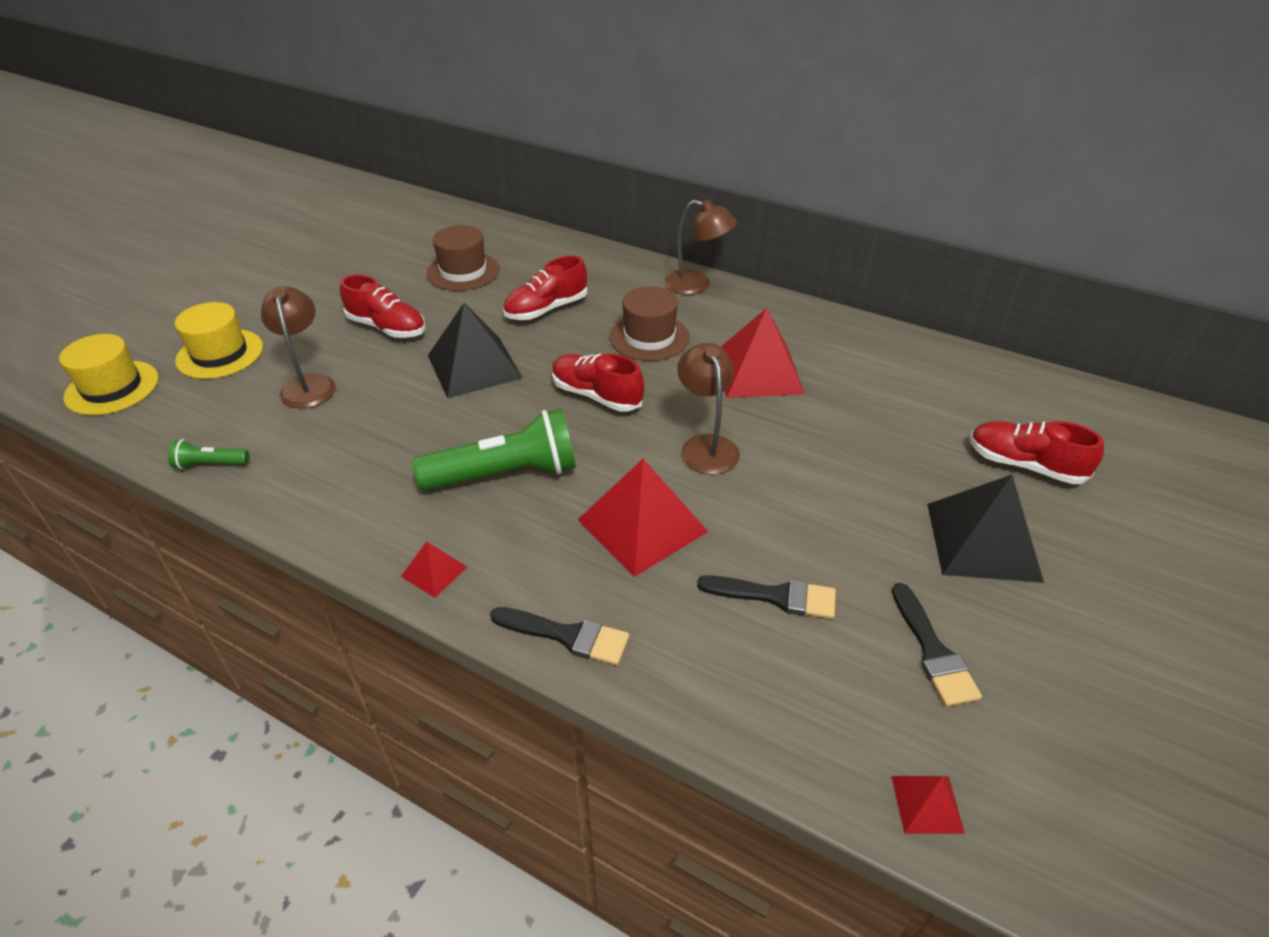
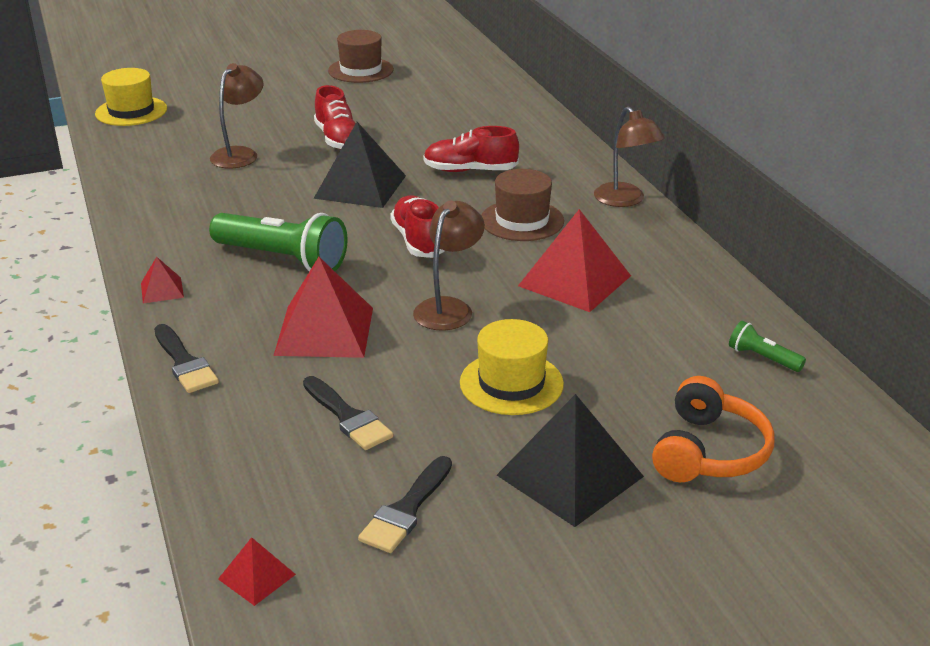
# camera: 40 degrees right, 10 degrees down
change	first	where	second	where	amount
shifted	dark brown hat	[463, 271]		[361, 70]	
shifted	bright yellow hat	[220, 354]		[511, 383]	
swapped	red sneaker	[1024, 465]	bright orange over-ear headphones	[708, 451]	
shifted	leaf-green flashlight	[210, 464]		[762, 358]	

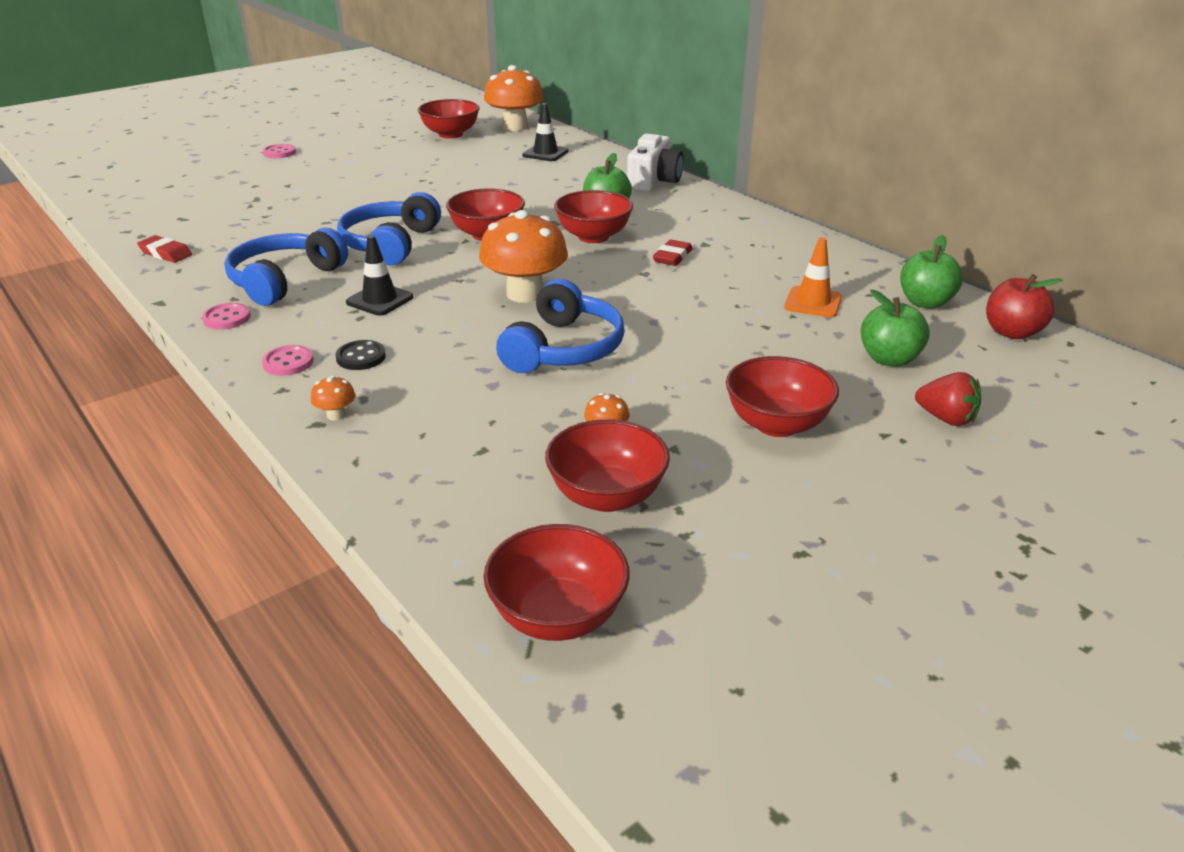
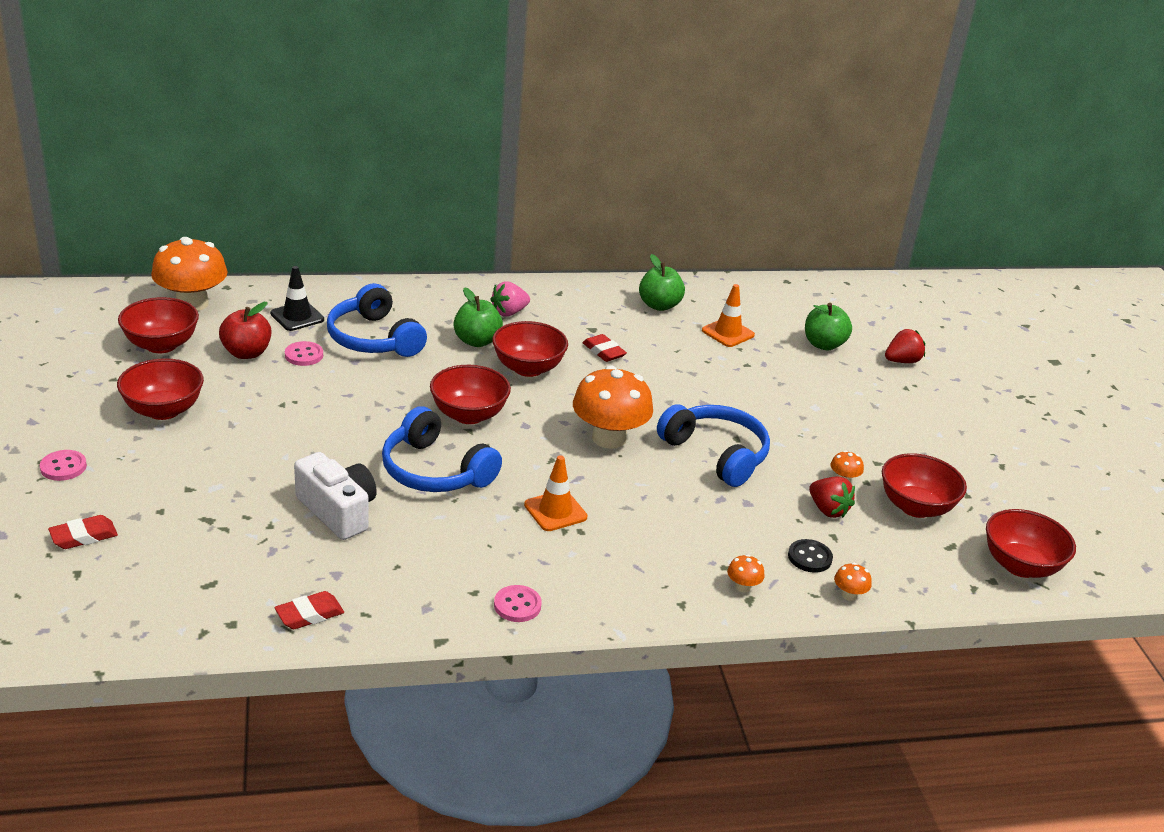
# camera: 65 degrees left, 0 degrees up
change	first	where	second	where	amount
new			red eraser	[84, 536]	
shifted	red deep dish	[776, 424]		[163, 410]	
shifted	red toy apple	[1012, 332]		[246, 353]	
shifted	pink button	[288, 362]		[304, 355]	
shifted	white camera	[654, 181]		[338, 511]	
shifted	blue over-ear headphones	[285, 280]		[374, 338]	
new			pink berry	[509, 312]	
repainted	ebony safety cone	[380, 300]	bright orange safety cone	[555, 511]	
shifted	leaf-green toy apple	[925, 302]		[659, 305]	
shifted	ebony button	[361, 357]		[809, 557]	
new			red berry	[828, 510]	
new			bright orange toadstool	[849, 595]	

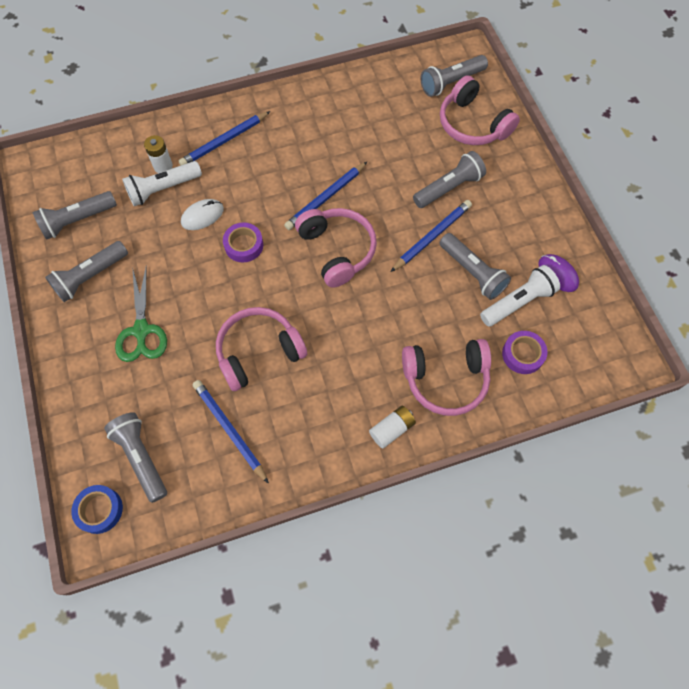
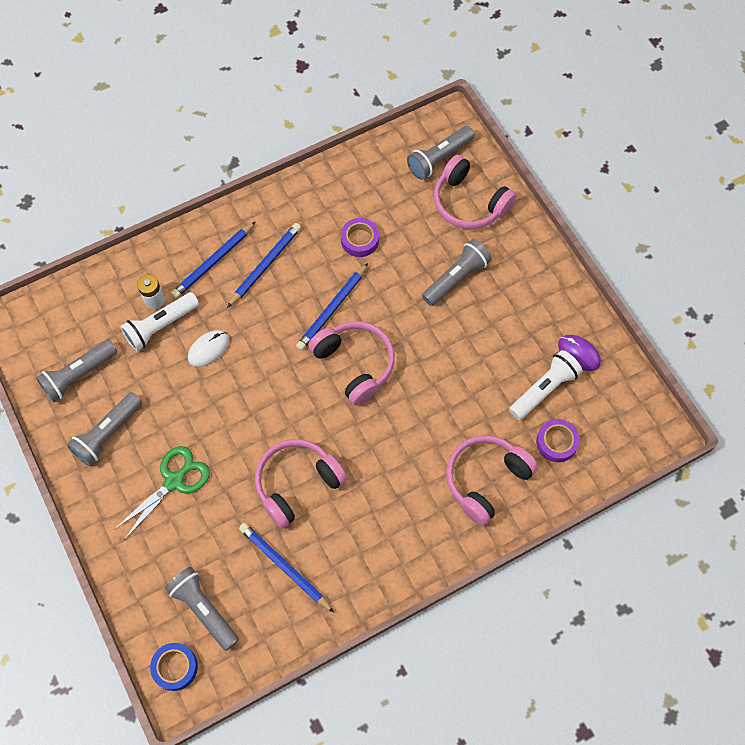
# camera: 10 degrees left, 0 degrees up
change	first	where	second	where	amount
rotated	leaf-green scissors	[141, 330]		[174, 481]	120 degrees counterclockwise
shifted	blue lead pencil	[432, 236]		[265, 265]	
shifted	royal purple roll of tape	[244, 245]		[360, 240]	
rotated	pink over-ear headphones	[446, 379]		[486, 480]	150 degrees clockwise
gone	white AA battery	[392, 429]			
gone	gray flashlight	[472, 272]			

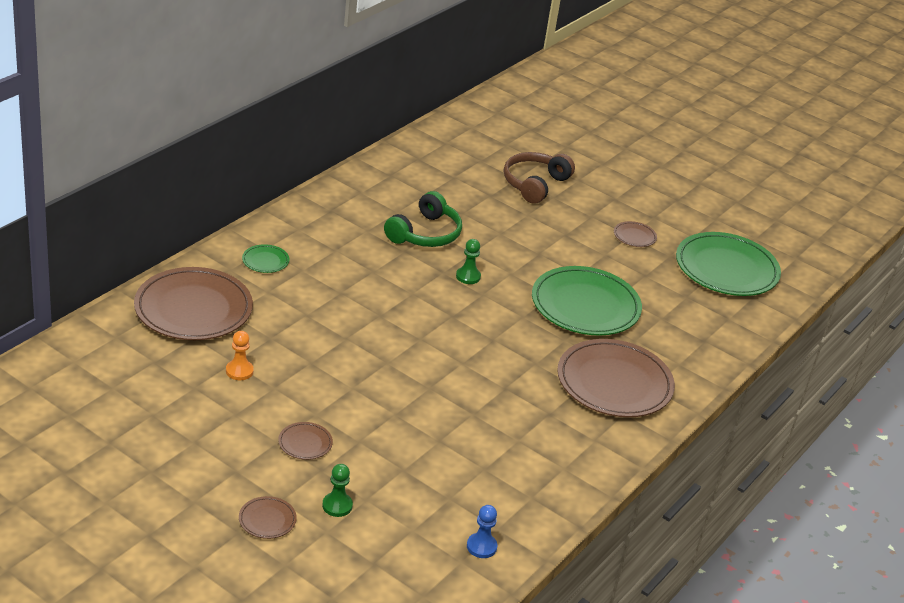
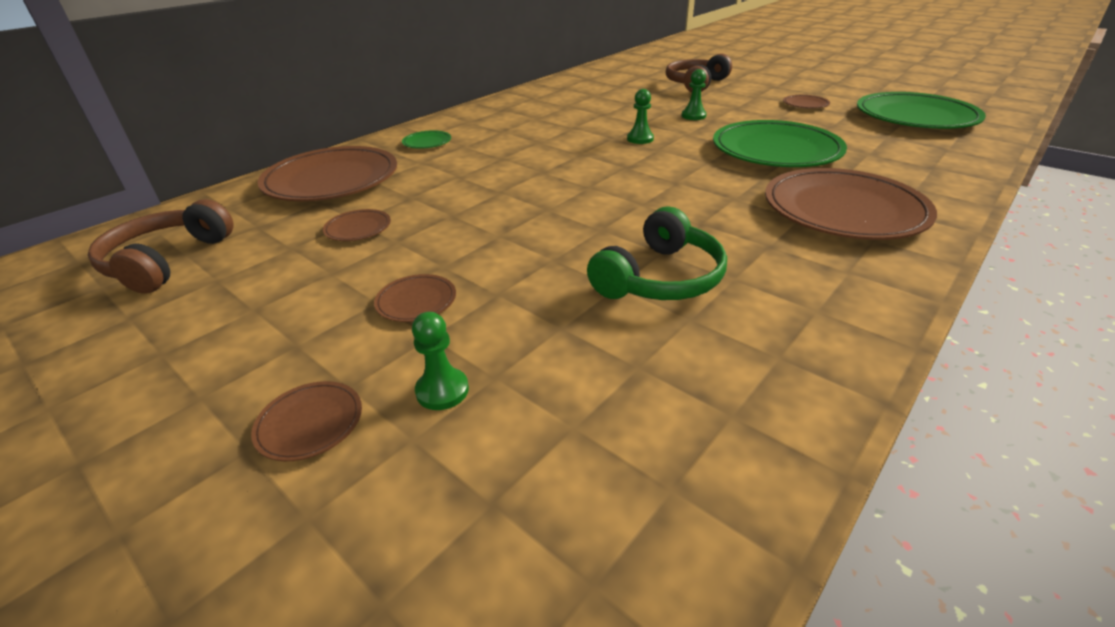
# camera: 10 degrees right, 0 degrees up
change	first	where	second	where	amount
new			dark brown over-ear headphones	[167, 261]	
swapped	bright orange pawn	[239, 371]	dark brown flat dish	[358, 228]	
shifted	leaf-green over-ear headphones	[425, 234]		[660, 278]	
new			leaf-green pawn	[693, 116]	
gone	blue pawn	[481, 546]			

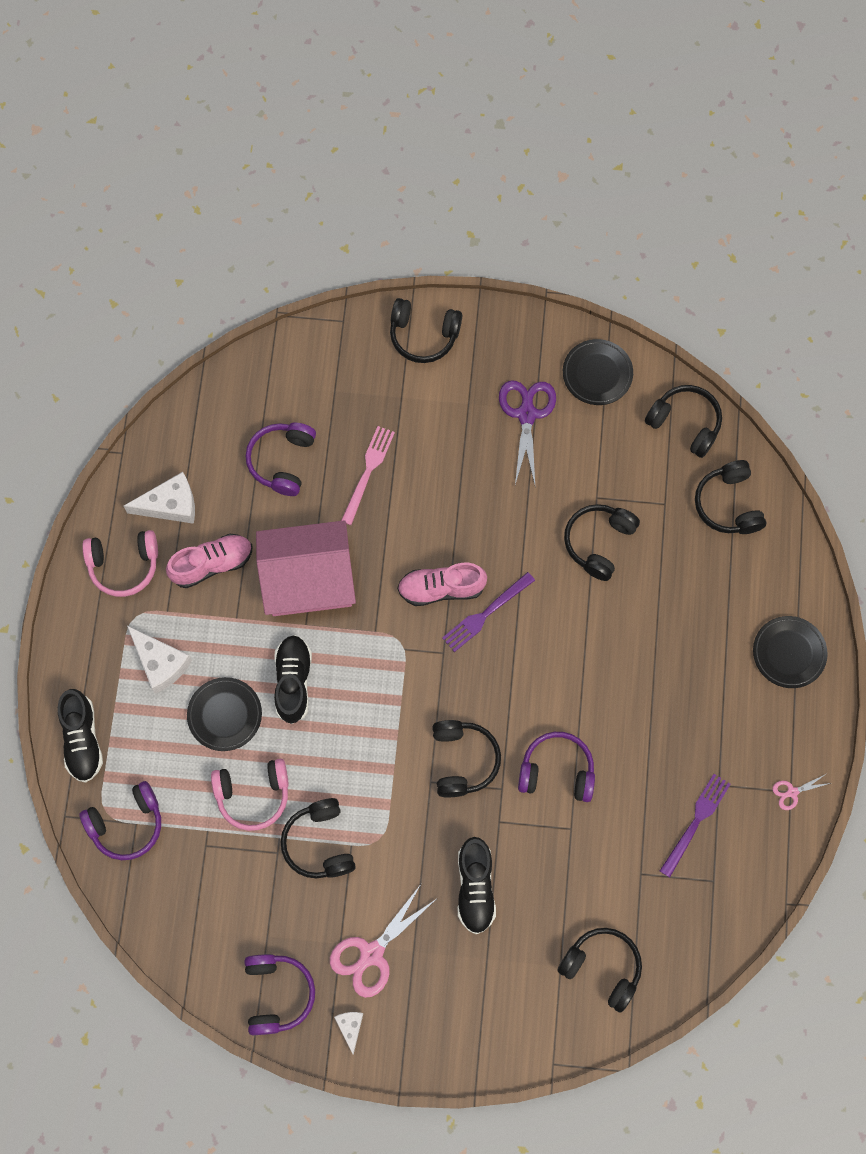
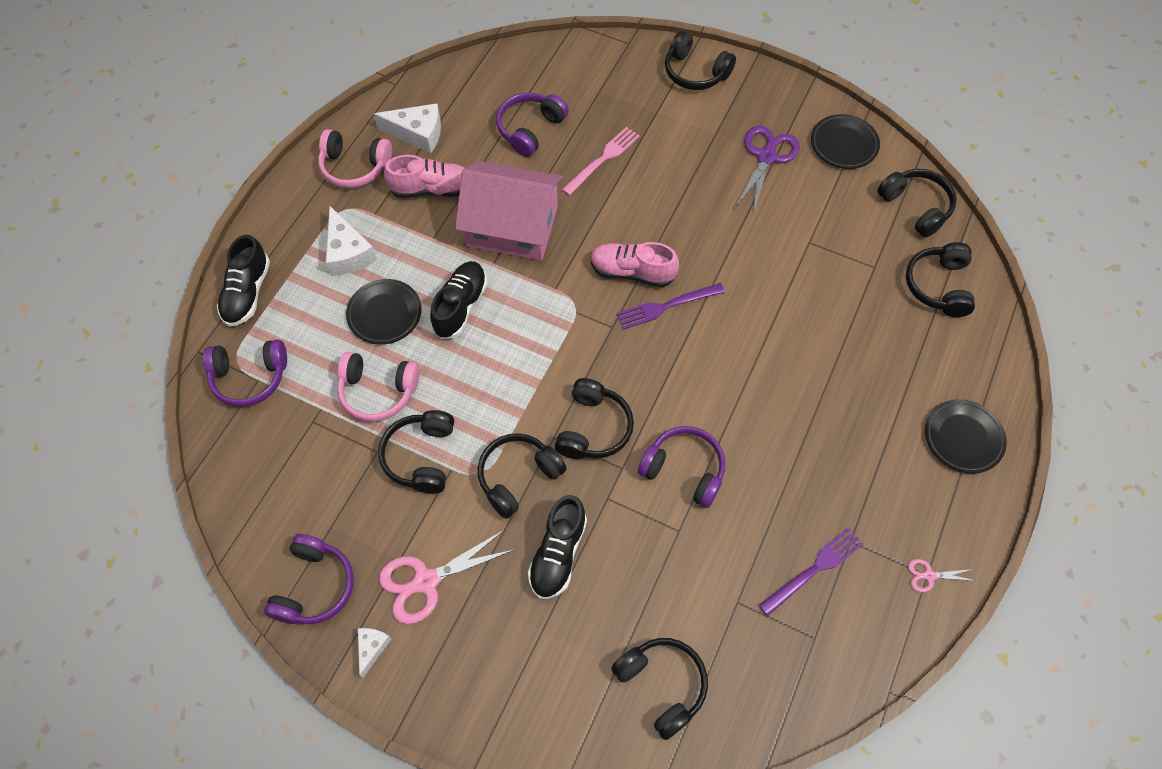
# camera: 20 degrees right, 10 degrees down
change	first	where	second	where	amount
shifted	ebony over-ear headphones	[598, 542]		[518, 477]	

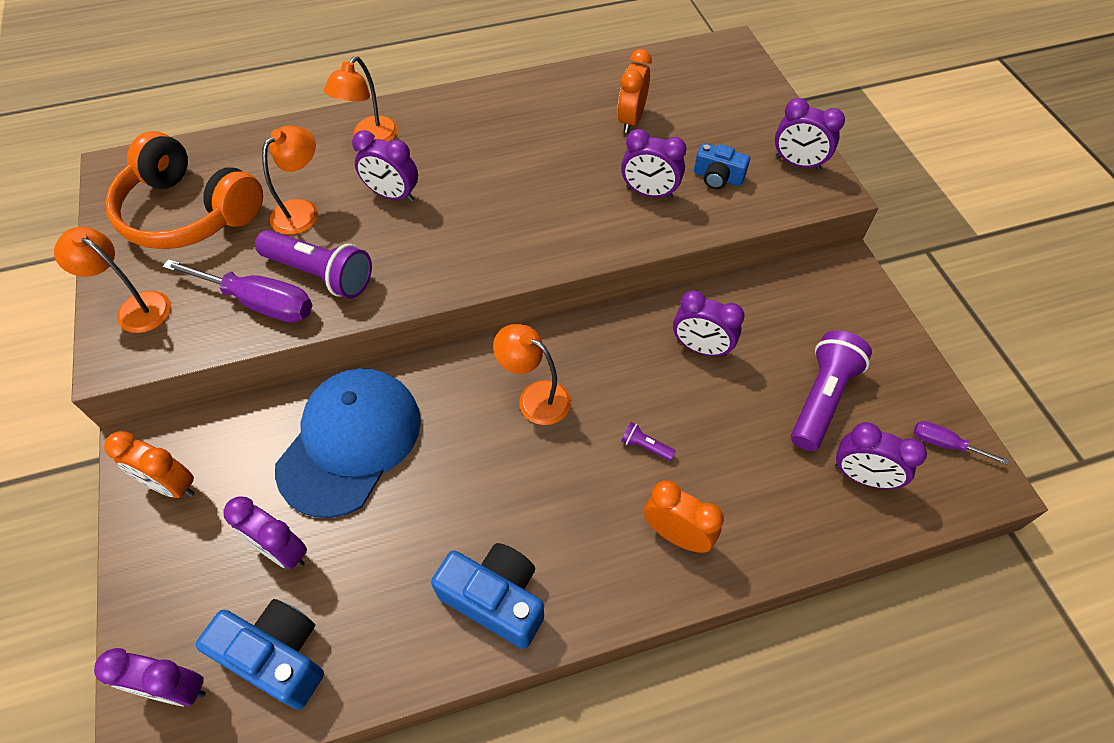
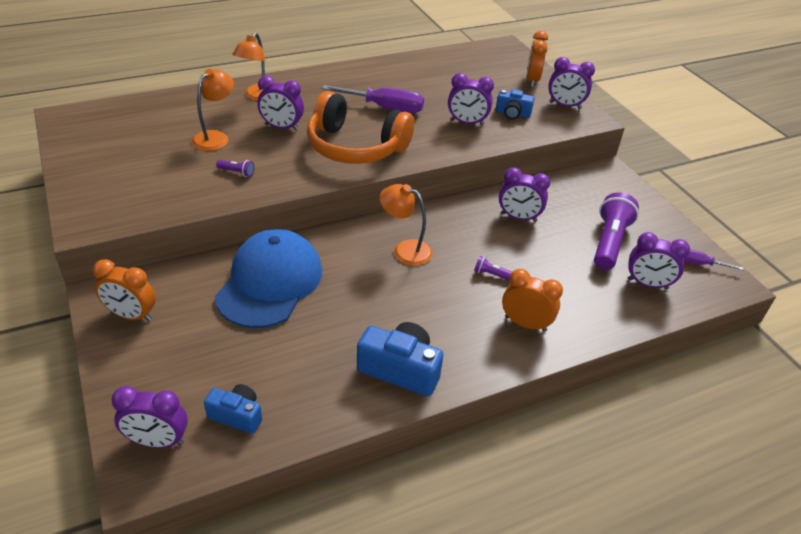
# camera: 10 degrees left, 15 degrees down
change	first	where	second	where	amount
scaled	blue camera	[277, 656]		[237, 415]	x0.62
scaled	royal purple flashlight	[320, 274]		[237, 172]	x0.42
shifted	bright orange over-ear headphones	[189, 212]		[355, 147]	
shifted	royal purple flat screwdriver	[259, 303]		[385, 108]	
shifted	bright orange bedside clock	[631, 120]		[532, 80]	
gone	bright orange desk lamp	[136, 307]			
gone	royal purple bedside clock	[281, 551]			

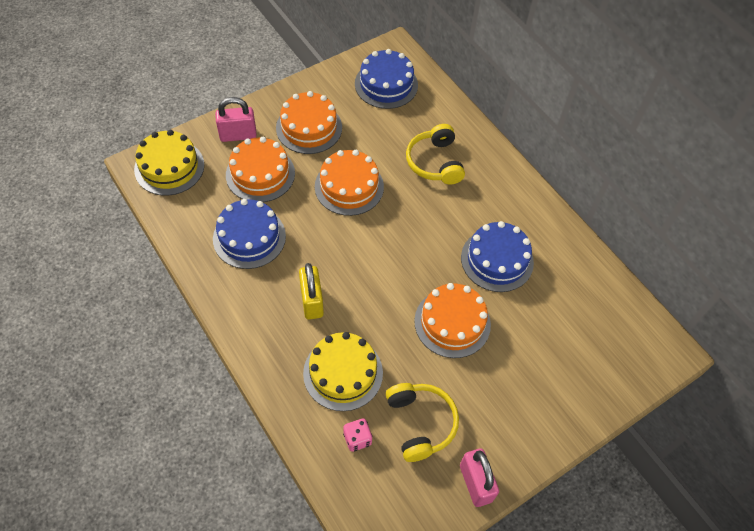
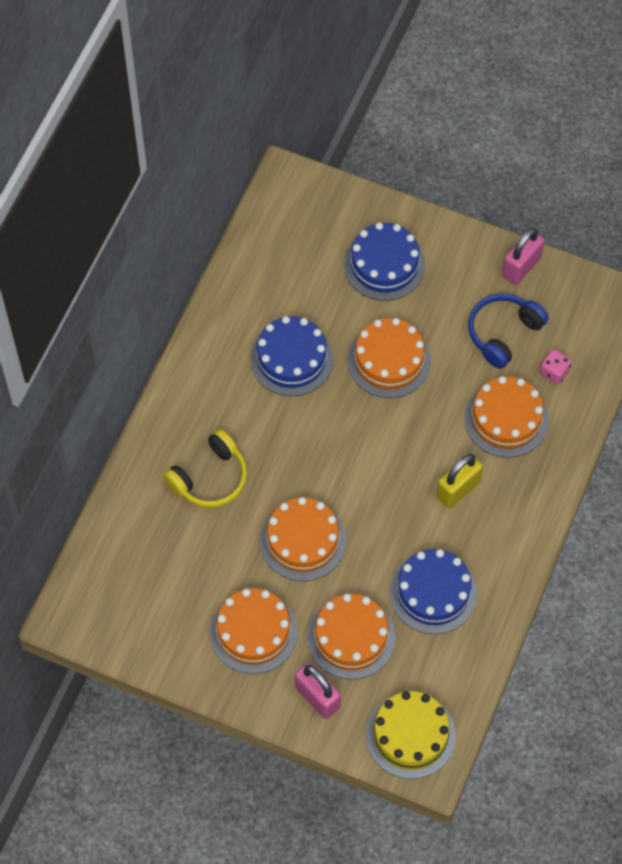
# camera: 120 degrees left, 5 degrees up
change	first	where	second	where	amount
shifted	blue cake	[386, 84]		[384, 265]	
repainted	bright yellow cake	[343, 373]	bright orange cake	[506, 419]	
repainted	bright yellow over-ear headphones	[420, 423]	blue over-ear headphones	[503, 333]	

